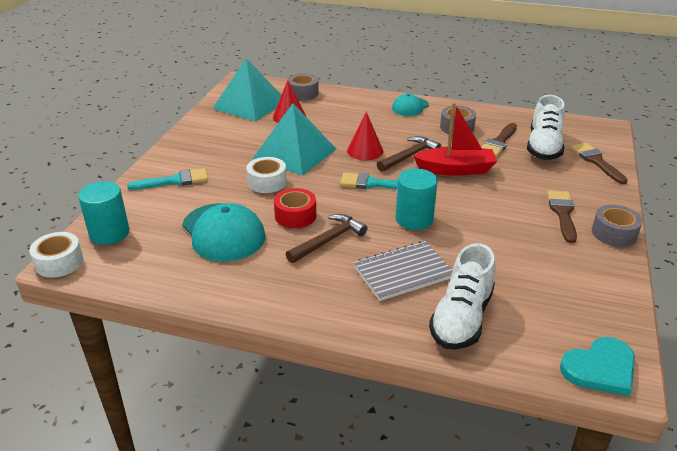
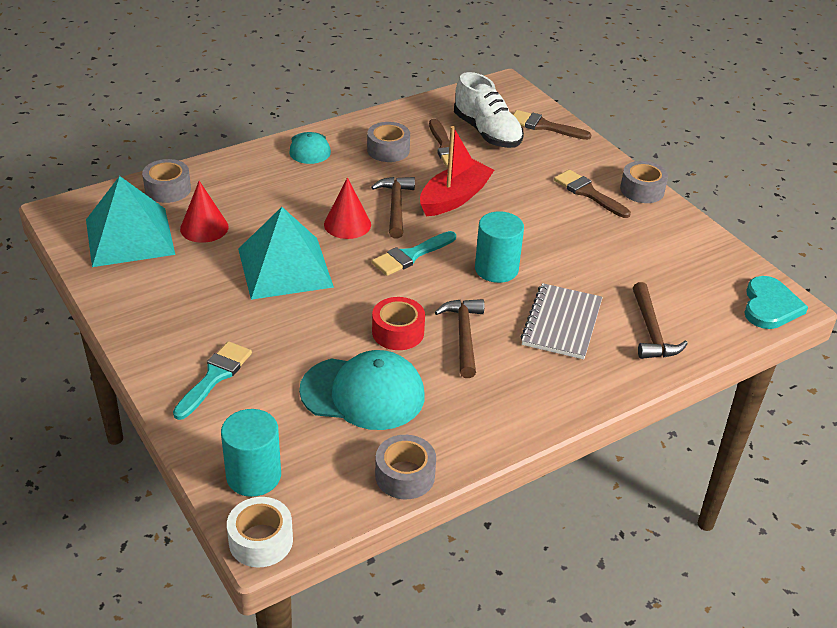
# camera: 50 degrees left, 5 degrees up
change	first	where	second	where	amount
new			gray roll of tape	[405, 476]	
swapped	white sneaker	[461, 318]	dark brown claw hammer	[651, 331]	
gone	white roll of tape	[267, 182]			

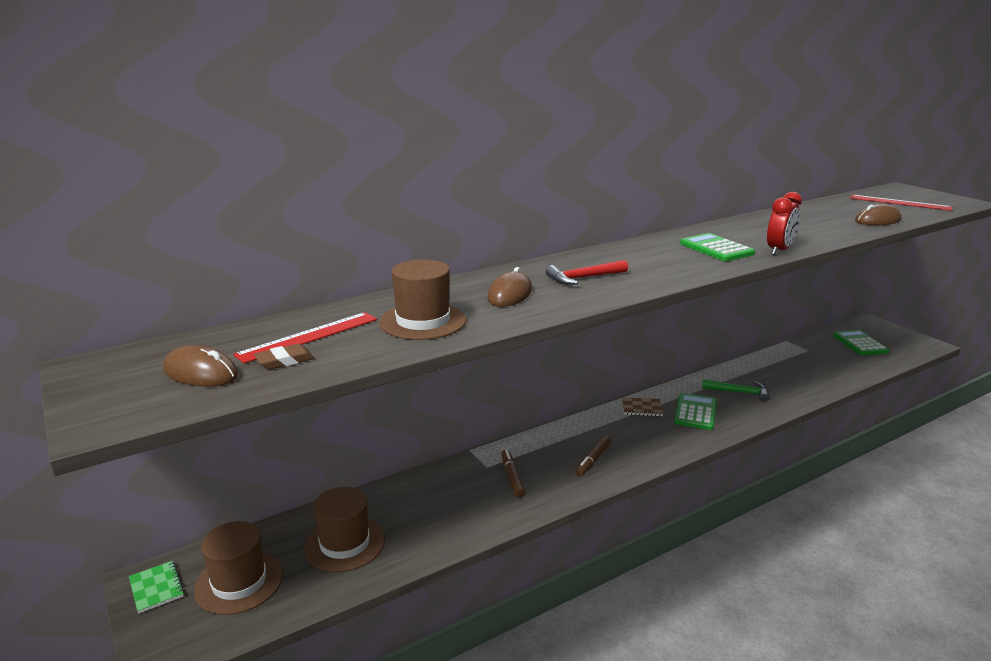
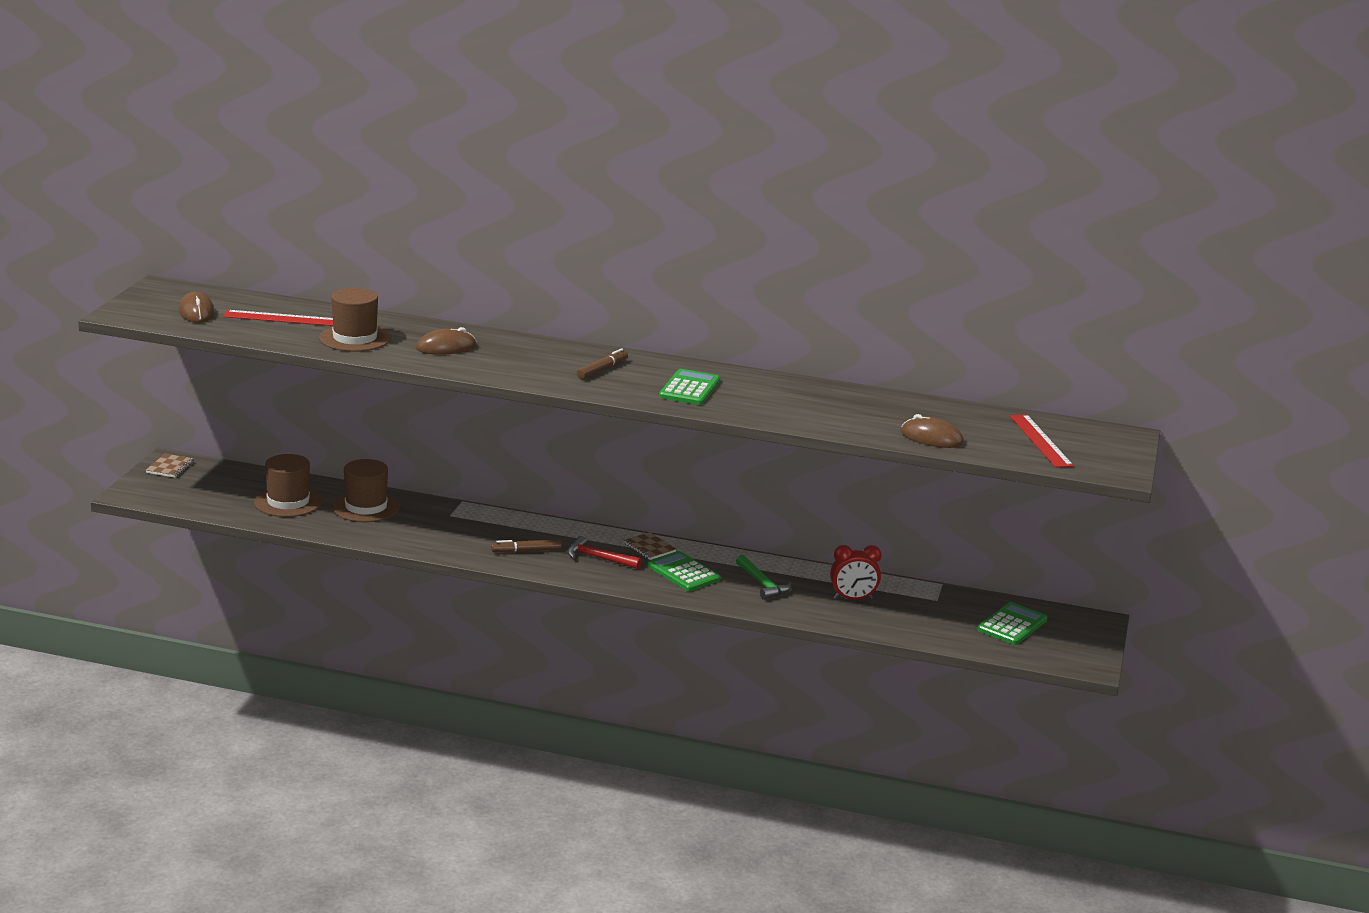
# camera: 45 degrees right, 0 degrees up
change	first	where	second	where	amount
repainted	leaf-green exercise book	[156, 588]	dark brown exercise book	[170, 467]	
shifted	dark brown hat	[239, 582]		[366, 507]	
shifted	red claw hammer	[584, 278]		[599, 558]	
shifted	dark brown marker pen	[512, 477]		[602, 370]	
rotated	leaf-green calculator	[695, 412]		[683, 573]	105 degrees counterclockwise
shifted	red bedside clock	[779, 250]		[853, 599]	
gone	dark brown eraser	[285, 361]			

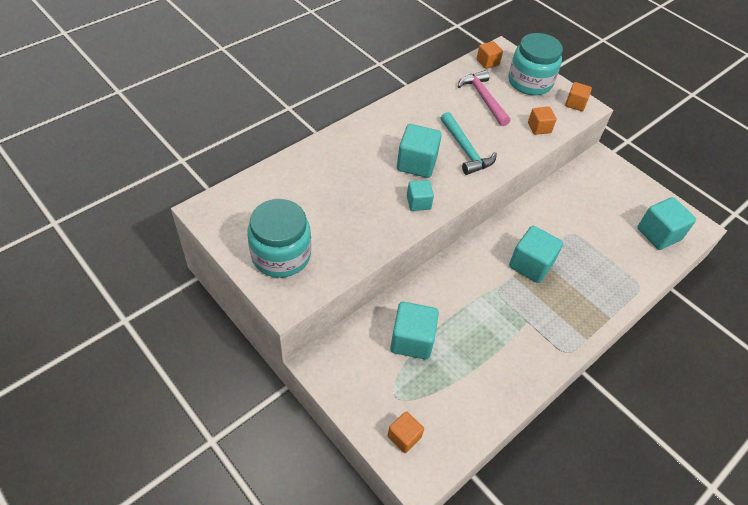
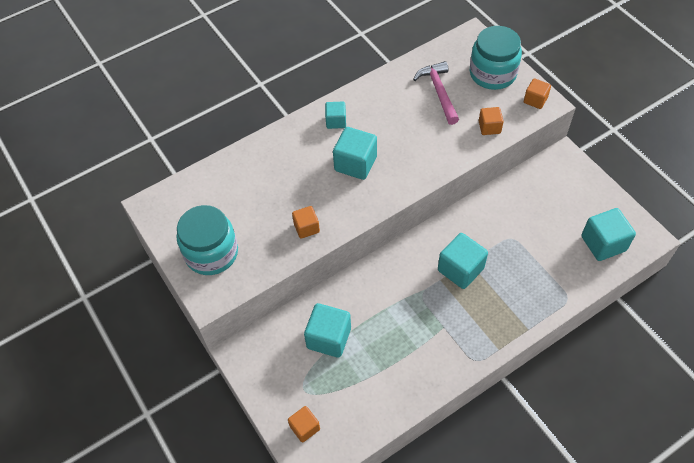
# camera: 15 degrees right, 5 degrees up
change	first	where	second	where	amount
shifted	bright orange block	[487, 62]		[306, 228]	
shifted	teal block	[418, 202]		[336, 121]	
gone	teal claw hammer	[465, 150]			

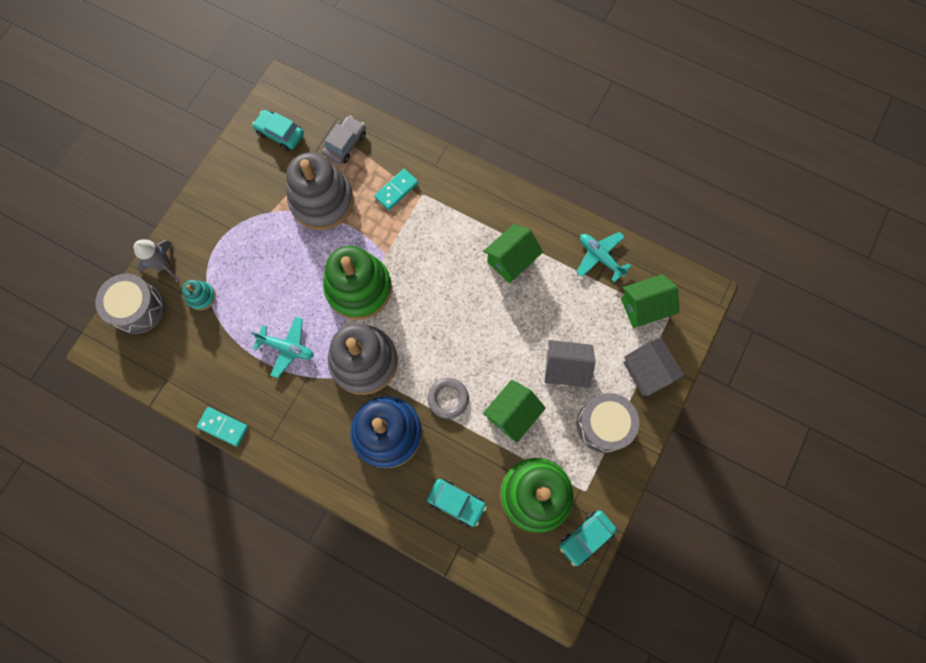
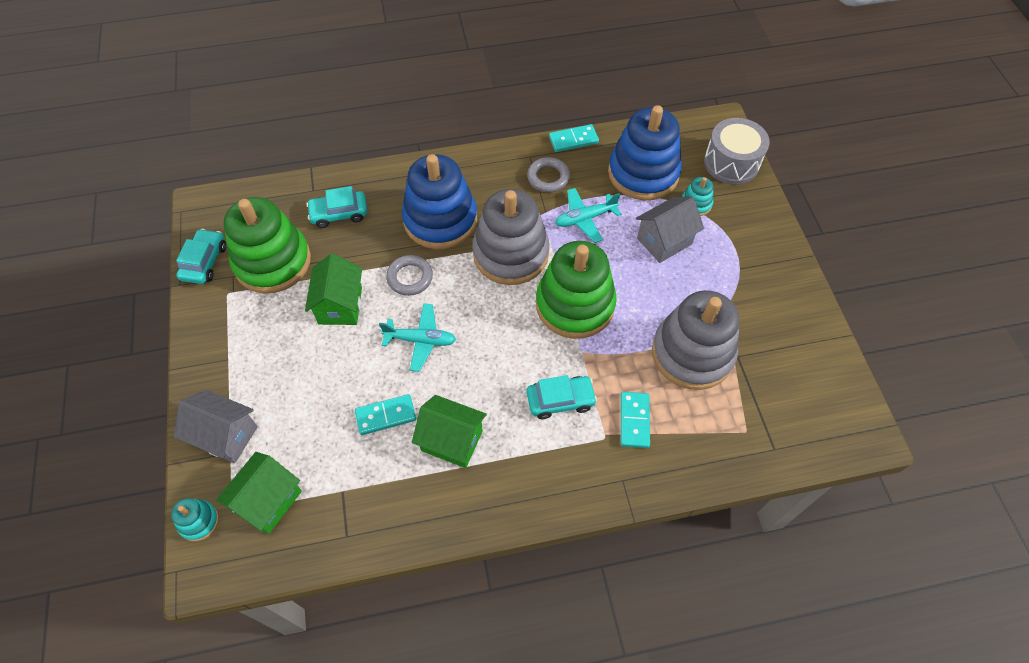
# camera: 140 degrees right, 15 degrees down
change	first	where	second	where	amount
new			teal stacking toy	[199, 521]	
new			teal domino	[386, 415]	
shifted	teal plane	[600, 257]		[420, 340]	
rotated	leaf-green house	[511, 260]		[452, 441]	75 degrees counterclockwise
new			gray torus	[548, 177]	
shifted	teal toy car	[280, 134]		[560, 400]	
new			blue stacking toy	[643, 173]	
shifted	gray house	[565, 368]		[664, 241]	
gone	gray spaceship	[163, 264]			
gone	gray toy car	[345, 144]			
gone	gray snare drum	[603, 425]			

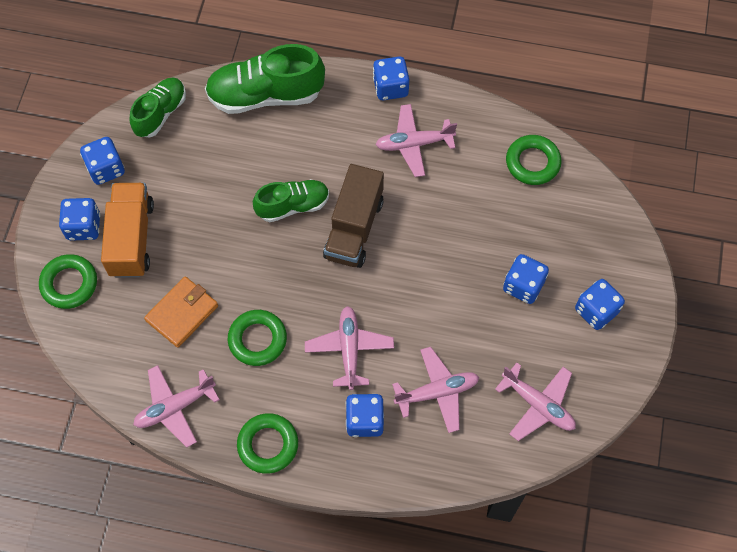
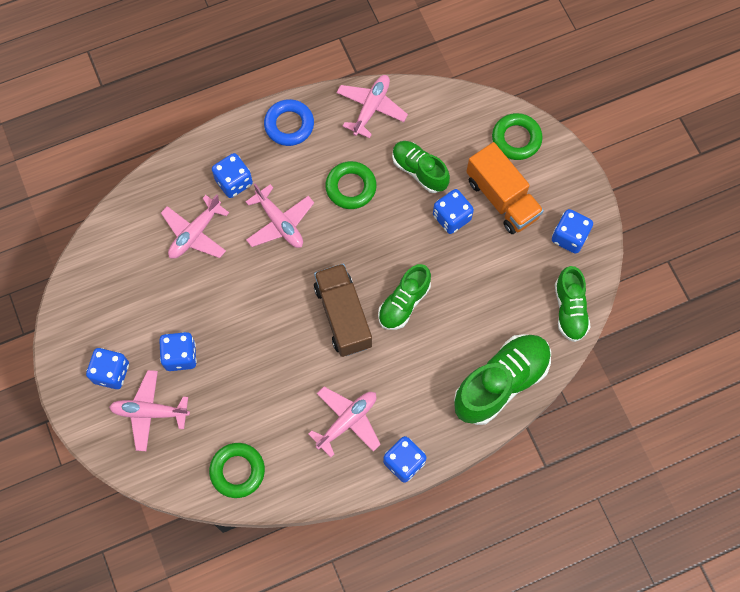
# camera: 145 degrees right, 5 degrees up
change	first	where	second	where	amount
shifted	pink plane	[538, 405]		[150, 412]	
repainted	leaf-green torus	[268, 445]	blue torus	[289, 125]	
swapped	bright orange wallet	[182, 313]	leaf-green sneaker	[419, 171]	
shifted	blue die	[84, 227]		[451, 217]	

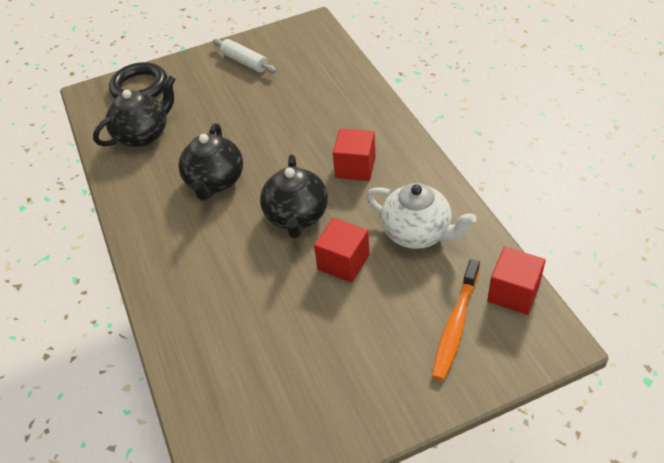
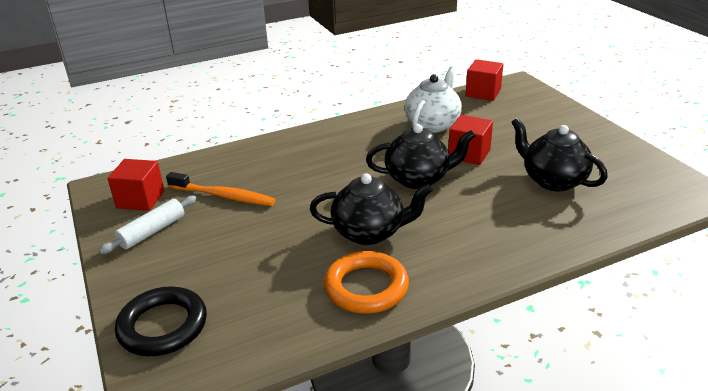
# camera: 95 degrees left, 15 degrees down
change	first	where	second	where	amount
shifted	red block	[355, 167]		[140, 199]	
shifted	bright orange dental brush	[455, 325]		[223, 196]	
new			bright orange torus	[366, 287]	
shifted	ebony tea pot	[143, 135]		[553, 180]	

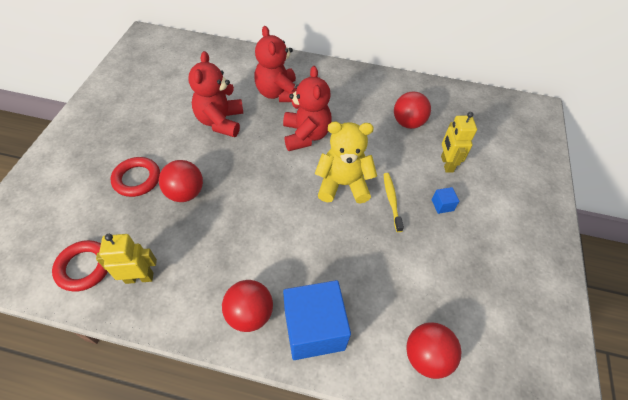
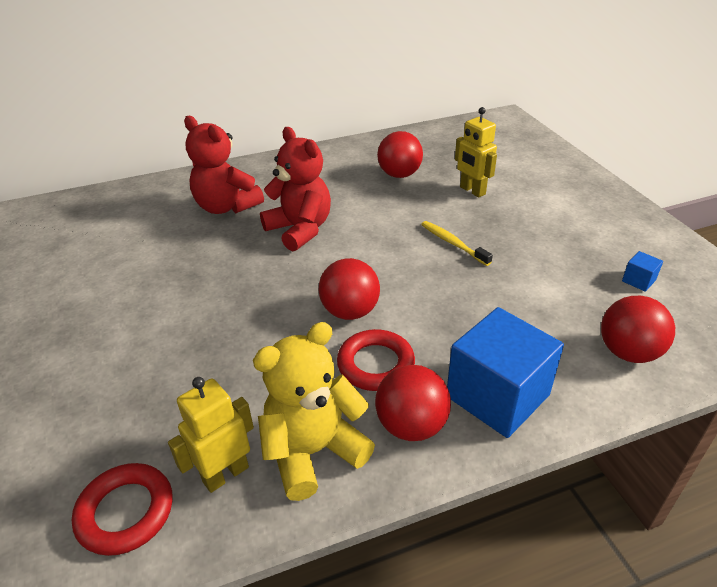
# camera: 30 degrees left, 15 degrees down
change	first	where	second	where	amount
shifted	bright yellow teddy bear	[343, 184]		[313, 451]	
shifted	red sphere	[185, 193]		[350, 311]	
shifted	red torus	[137, 179]		[375, 364]	
shifted	blue block	[442, 205]		[638, 280]	
gone	red teddy bear	[220, 121]			

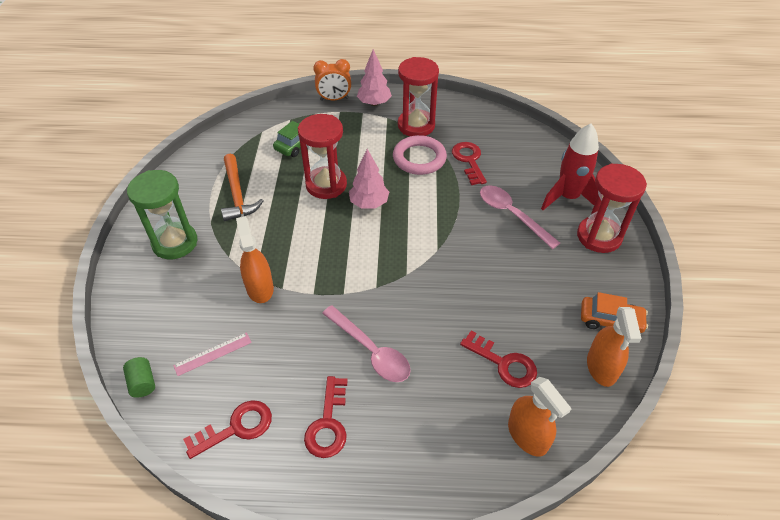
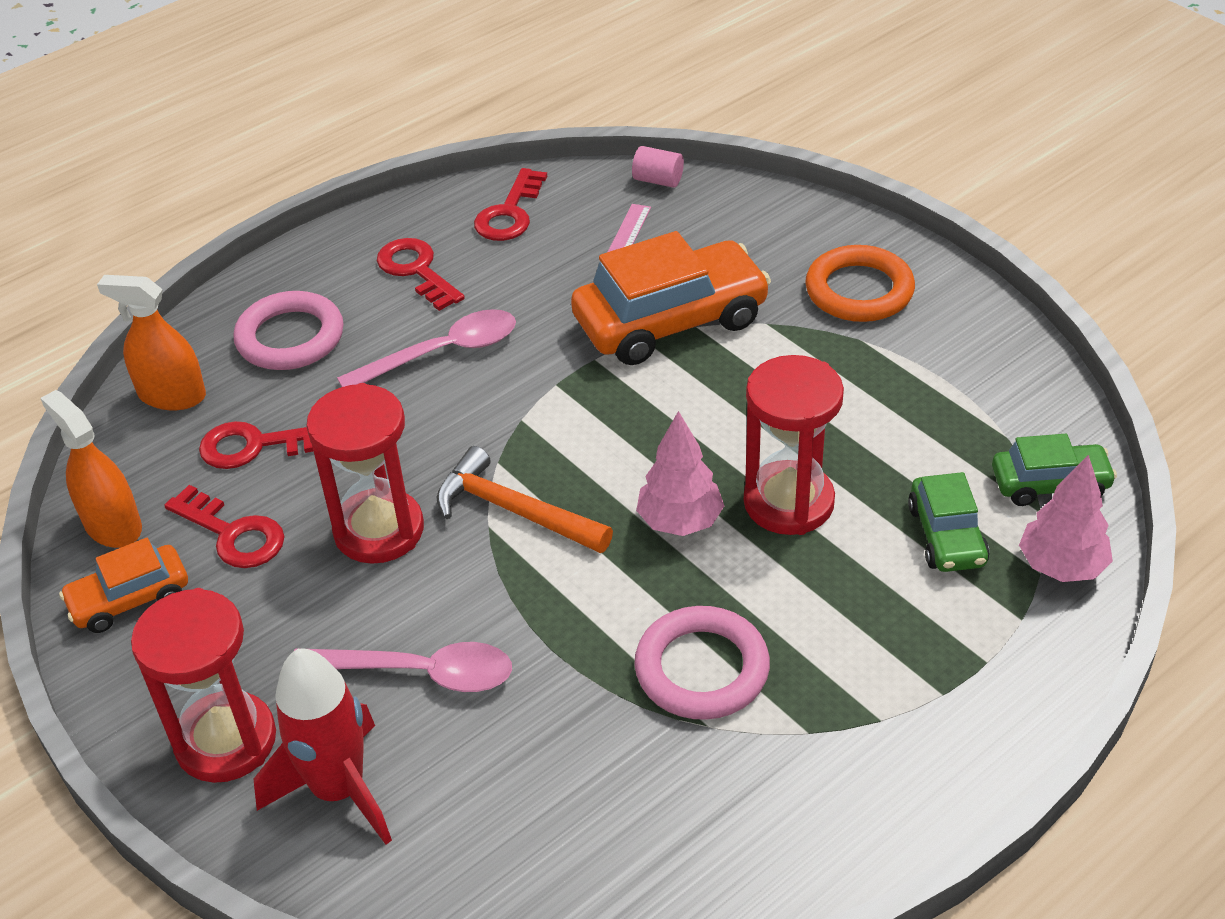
# camera: 140 degrees right, 5 degrees down
change	first	where	second	where	amount
shifted	red door key	[469, 160]		[233, 534]	
new			pink torus	[290, 337]	
shifted	red hourglass	[416, 125]		[379, 530]	
rotated	pink tablespoon	[371, 351]		[443, 353]	150 degrees clockwise
shifted	bright orange claw hammer	[237, 194]		[514, 510]	
swapped	bright orange sprayer	[260, 288]	bright orange toy car	[670, 320]	
repainted	leaf-green solid cylinder	[142, 383]	pink solid cylinder	[658, 180]	
swapped	leaf-green hourglass	[175, 243]	bright orange torus	[859, 290]	
new			leaf-green toy car	[1050, 484]	
shifted	pink toy tree	[374, 103]		[1061, 566]	
gone	bright orange bedside clock	[334, 99]			

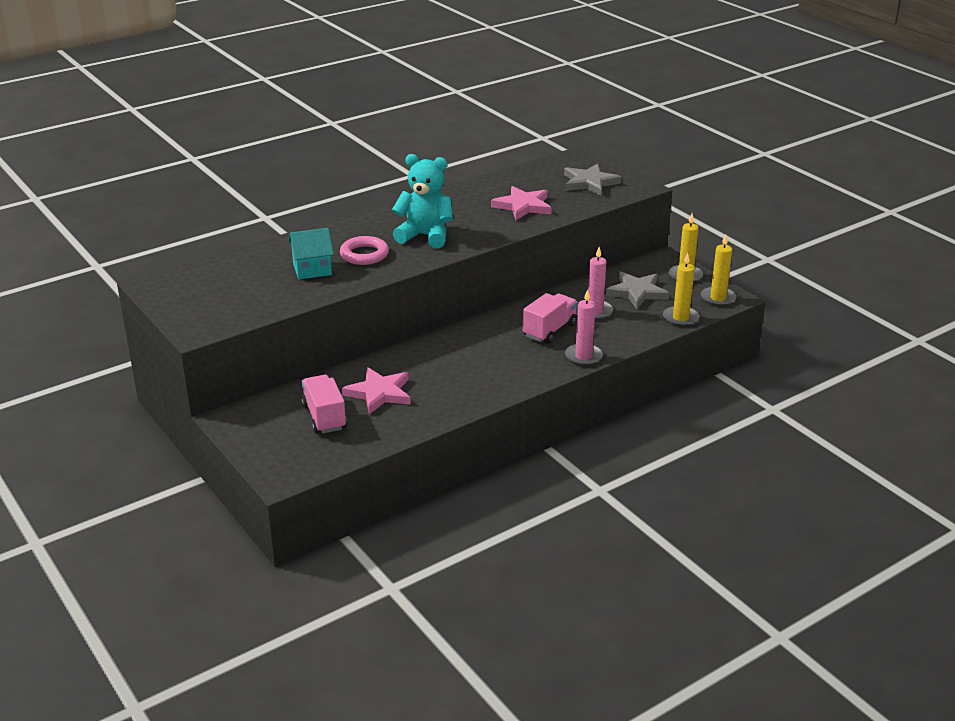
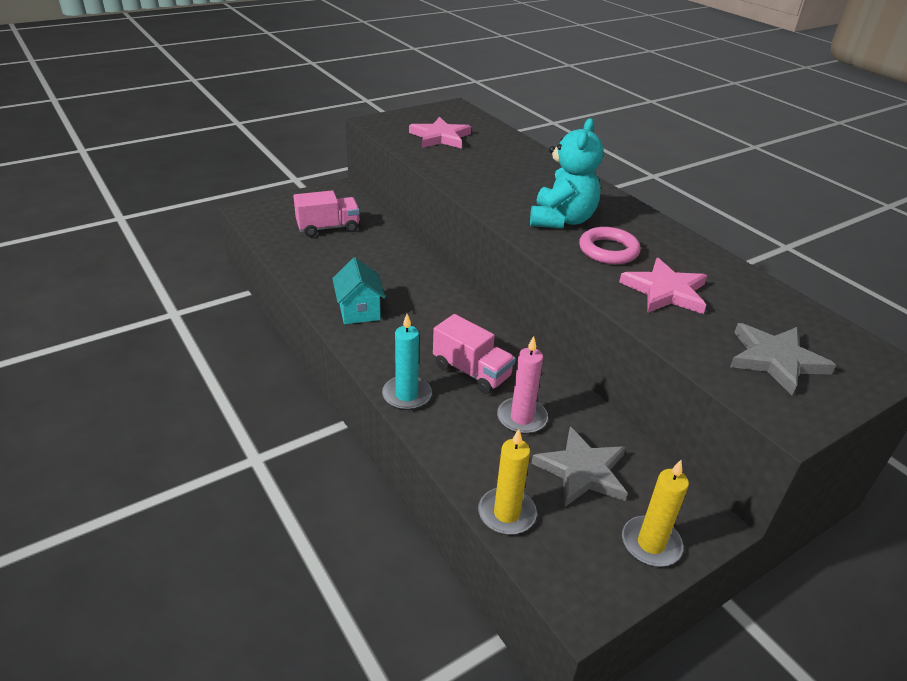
# camera: 90 degrees right, 5 degrees up
change	first	where	second	where	amount
shifted	teal house	[312, 269]		[359, 311]	
repainted	pink wax candle	[583, 356]	teal wax candle	[406, 395]	
shifted	pink five-pointed star	[379, 393]		[440, 137]	
shifted	pink torus	[364, 254]		[608, 250]	
gone	bright yellow wax candle	[718, 298]			

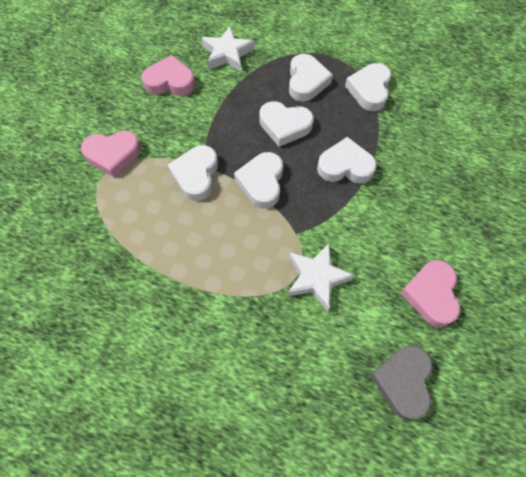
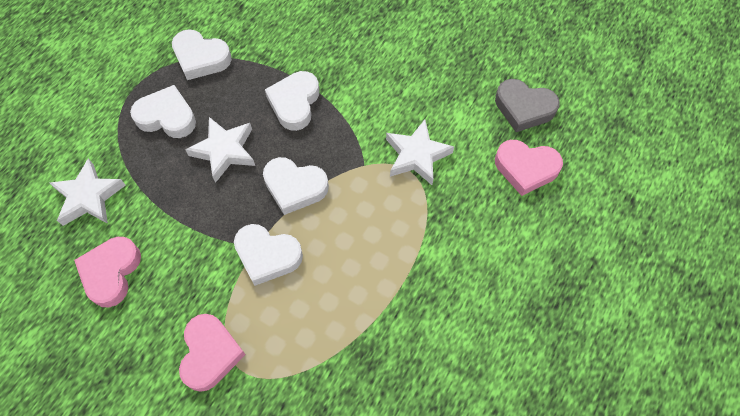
# camera: 80 degrees left, 0 degrees up
change	first	where	second	where	amount
swapped	white love heart	[284, 126]	white five-pointed star	[224, 151]	
shifted	pink love heart	[431, 294]		[526, 168]	

